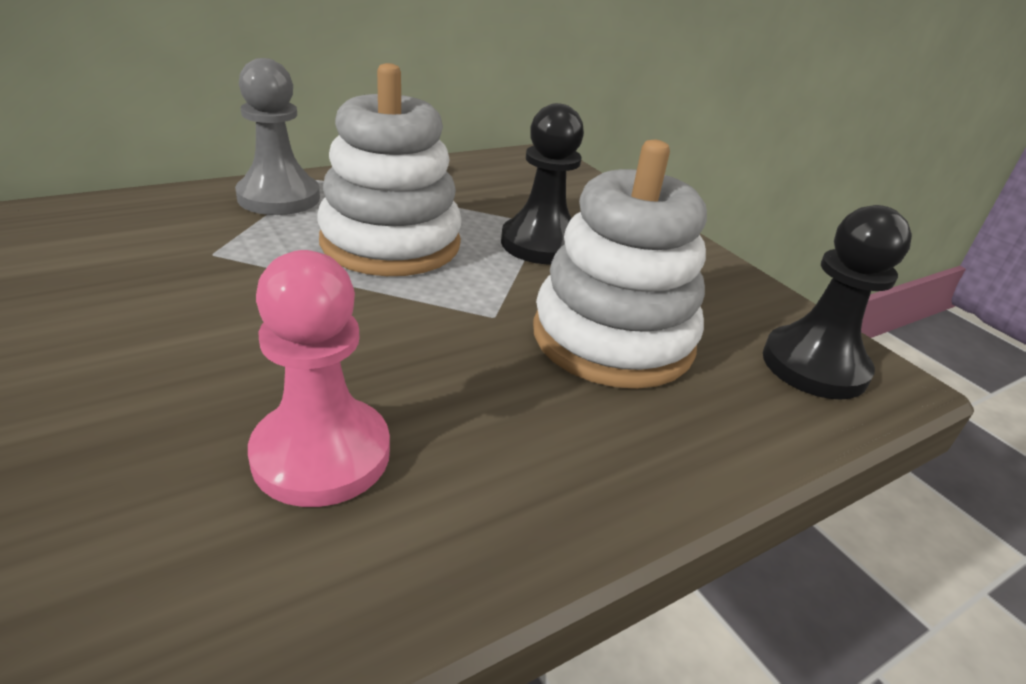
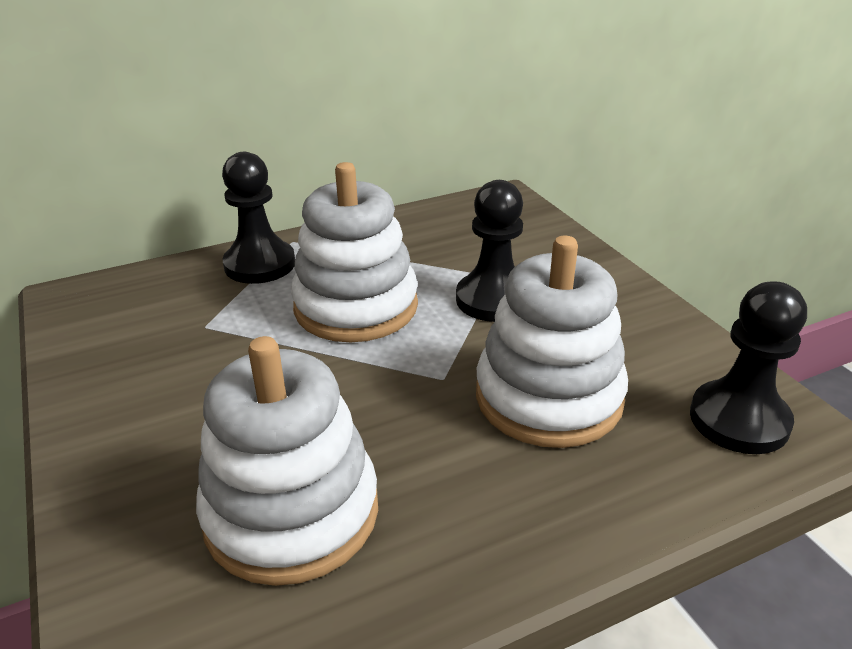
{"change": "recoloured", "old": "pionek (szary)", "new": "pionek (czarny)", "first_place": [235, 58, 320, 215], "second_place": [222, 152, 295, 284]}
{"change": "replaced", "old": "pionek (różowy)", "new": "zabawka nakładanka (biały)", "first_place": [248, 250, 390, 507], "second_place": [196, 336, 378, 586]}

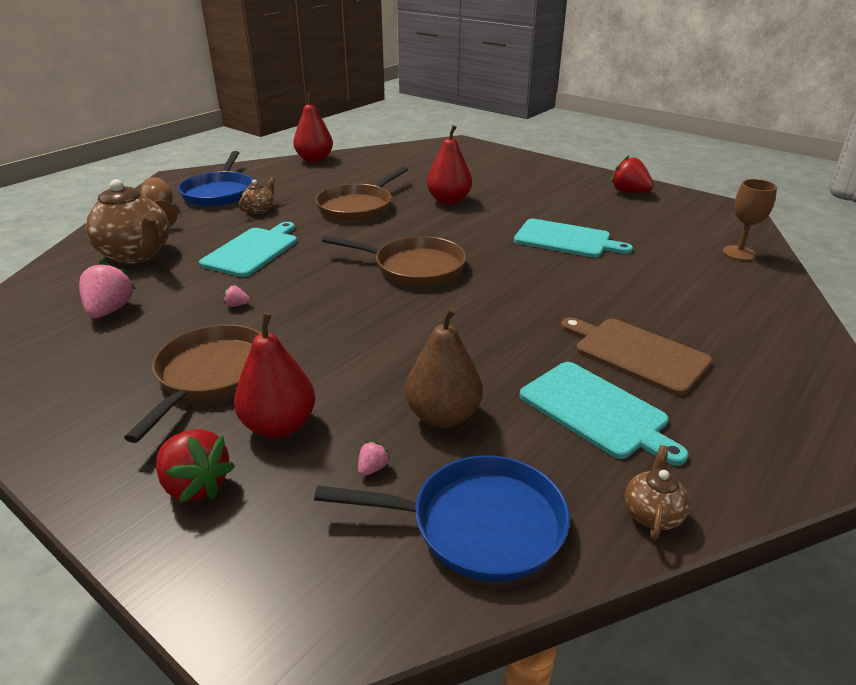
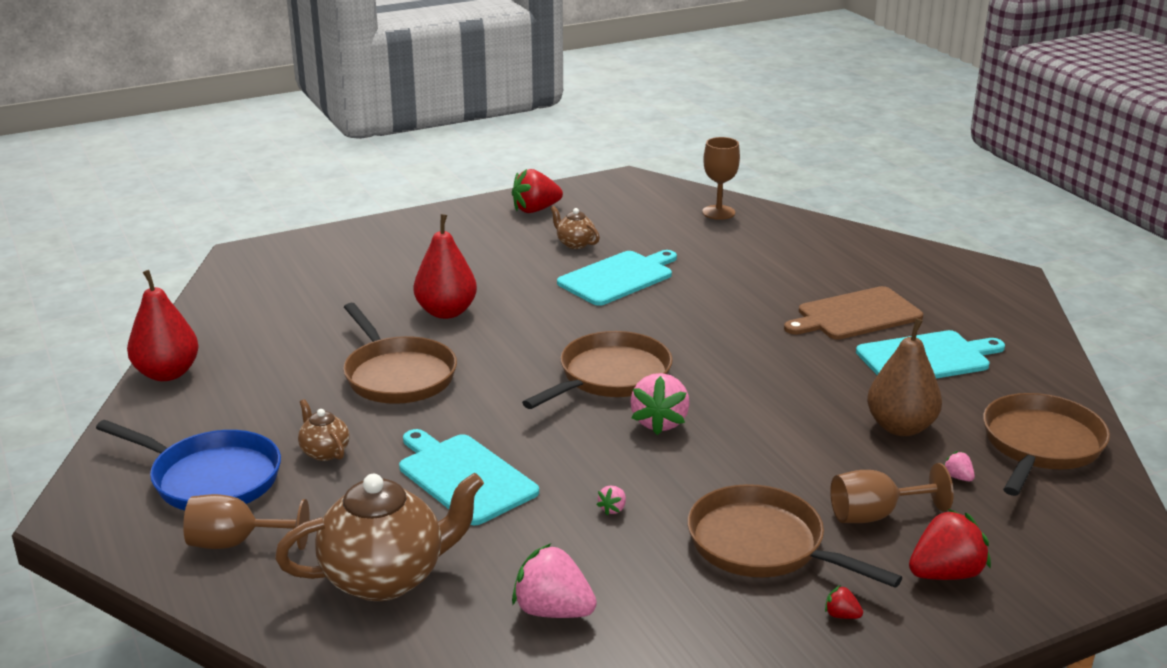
{"change": "replaced", "old": "gruszka (czerwony)", "new": "kielich (brązowy)", "first_place": [234, 312, 315, 438], "second_place": [830, 463, 954, 523]}
{"change": "recoloured", "old": "patelnia (niebieski)", "new": "patelnia (brązowy)", "first_place": [314, 455, 570, 582], "second_place": [983, 393, 1110, 496]}
{"change": "moved", "old": "imbryk (brązowy)", "first_place": [625, 445, 690, 540], "second_place": [550, 206, 600, 249]}
{"change": "added", "new": "truskawka (różowy)", "second_place": [630, 373, 690, 435]}
{"change": "added", "new": "truskawka (czerwony)", "second_place": [825, 585, 863, 619]}

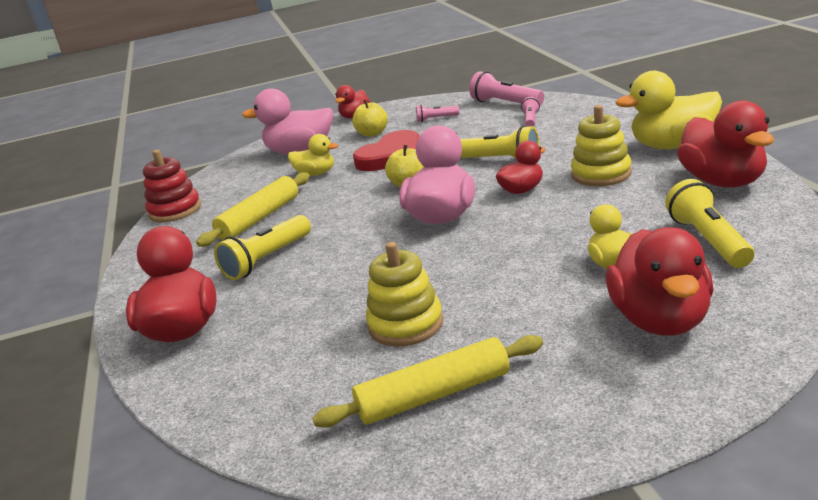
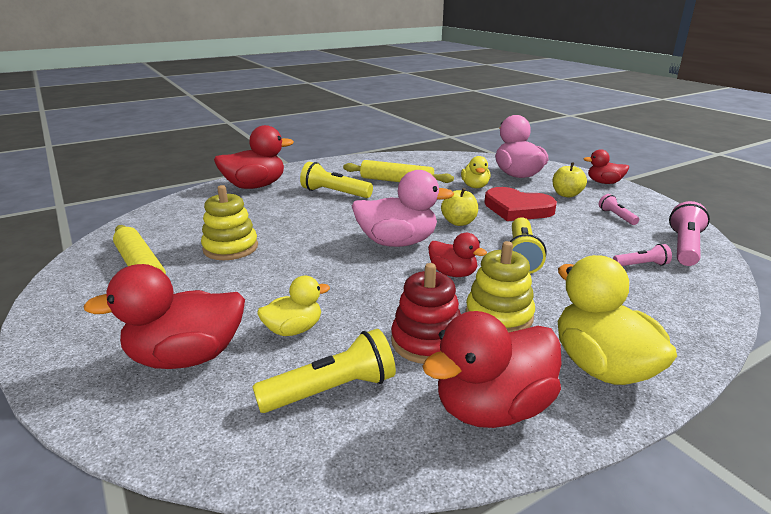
{"change": "moved", "old": "zabawka nakładanka (czerwony)", "first_place": [143, 150, 201, 222], "second_place": [391, 263, 461, 364]}

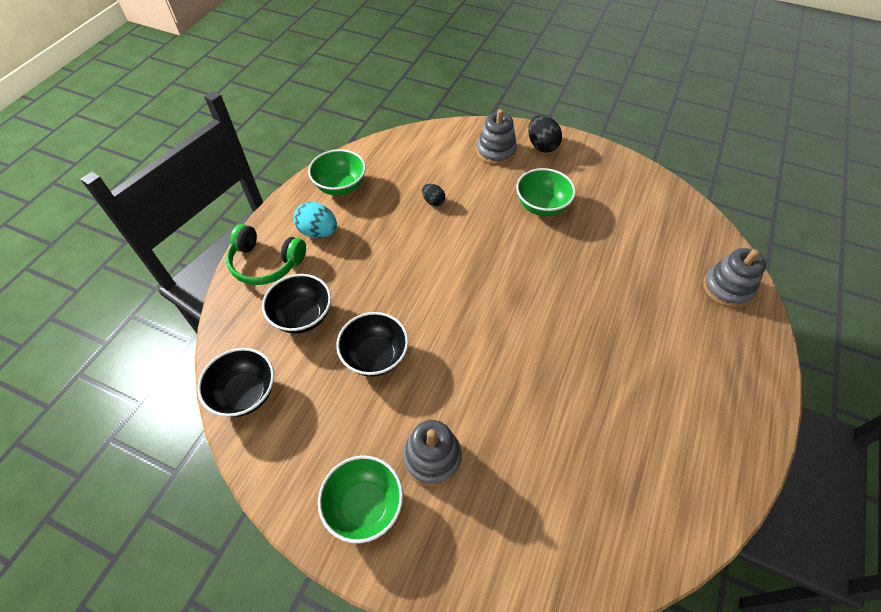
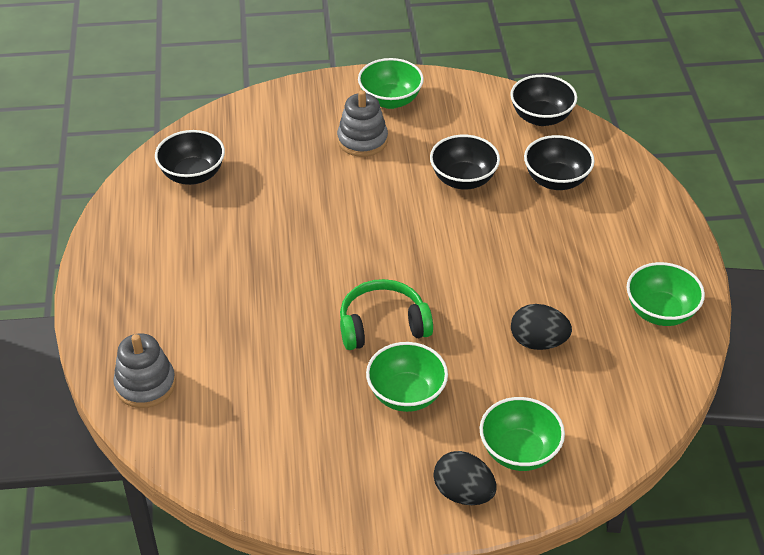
{"change": "moved", "old": "słuchawki (zielony)", "first_place": [226, 224, 306, 285], "second_place": [340, 279, 433, 350]}
{"change": "removed", "old": "jajko (turkusowy)", "first_place": [293, 202, 337, 238]}
{"change": "resized", "old": "jajko (czarny)", "first_place": [422, 184, 445, 206], "second_place": [511, 304, 572, 350], "factor": 1.68}
{"change": "replaced", "old": "zabawka nakładanka (szary)", "new": "miska (zielony)", "first_place": [476, 109, 517, 165], "second_place": [480, 397, 565, 471]}
{"change": "added", "new": "miska (czarny)", "second_place": [155, 130, 225, 185]}

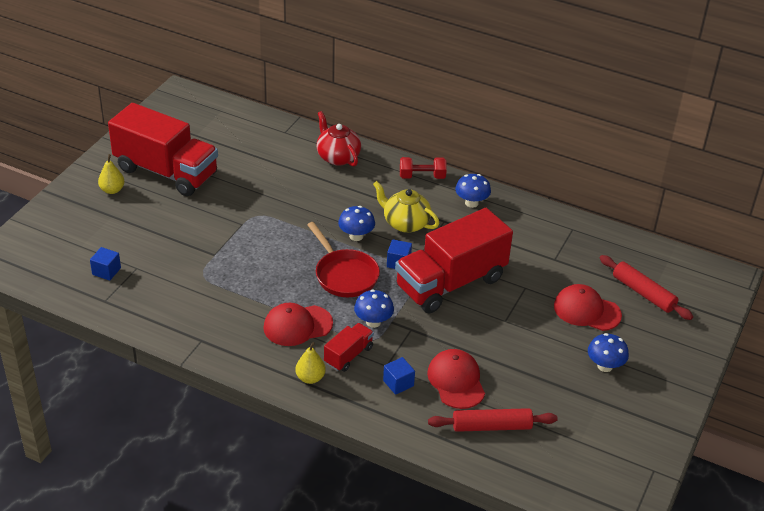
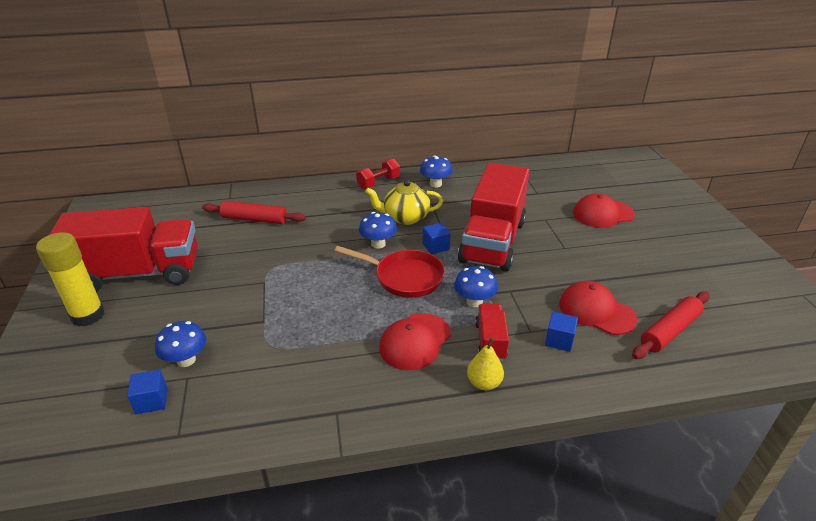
{"change": "replaced", "old": "gruszka (żółty)", "new": "klej w sztyfcie (żółty)", "first_place": [98, 154, 125, 194], "second_place": [36, 232, 105, 327]}
{"change": "removed", "old": "imbryk (czerwony)", "first_place": [317, 111, 361, 167]}
{"change": "moved", "old": "grzyb (niebieski)", "first_place": [588, 333, 629, 372], "second_place": [155, 321, 206, 367]}
{"change": "moved", "old": "wałek do ciasta (czerwony)", "first_place": [599, 255, 693, 320], "second_place": [202, 201, 306, 224]}

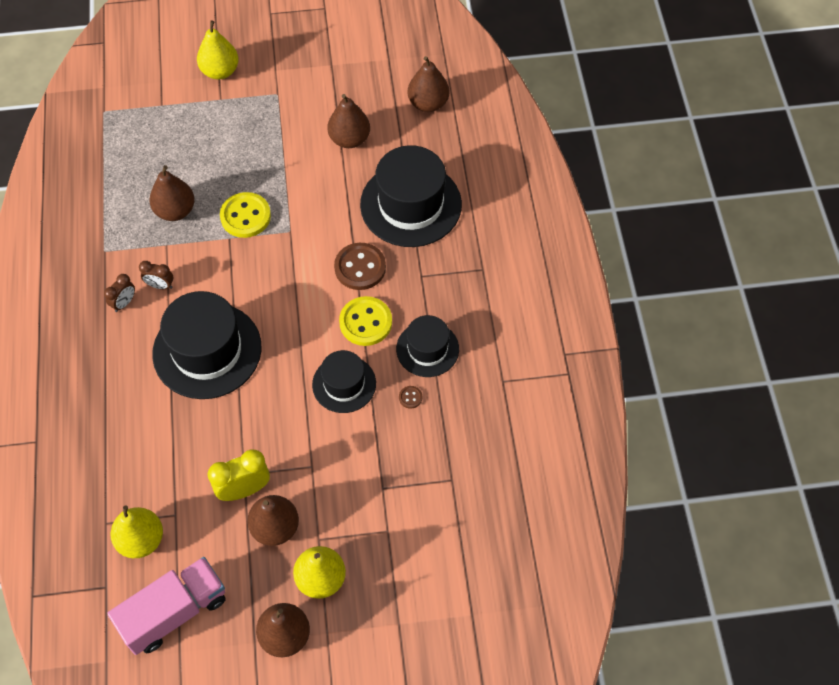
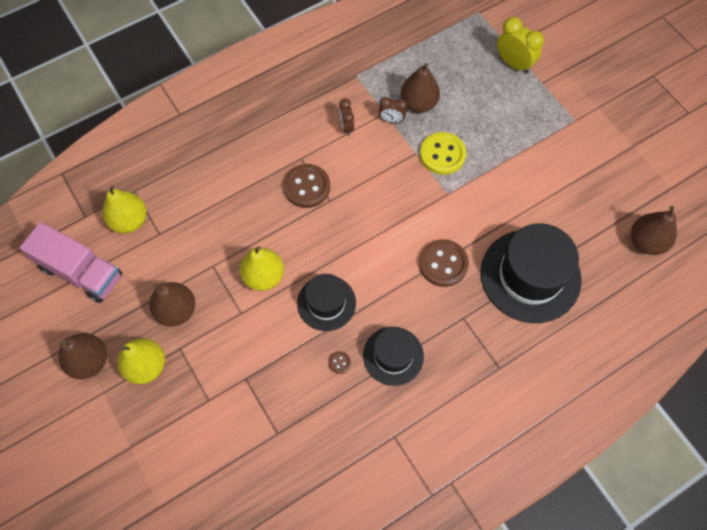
{"change": "moved", "old": "budzik (brązowy)", "first_place": [104, 274, 135, 312], "second_place": [379, 97, 407, 123]}
{"change": "replaced", "old": "kapelusz (czarny)", "new": "guzik (brązowy)", "first_place": [152, 291, 261, 399], "second_place": [283, 164, 330, 208]}
{"change": "moved", "old": "gruszka (żółty)", "first_place": [197, 20, 239, 79], "second_place": [240, 246, 284, 291]}
{"change": "moved", "old": "budzik (żółty)", "first_place": [207, 449, 270, 501], "second_place": [497, 17, 544, 74]}
{"change": "removed", "old": "gruszka (brązowy)", "first_place": [328, 94, 370, 148]}
{"change": "removed", "old": "guzik (żółty)", "first_place": [339, 296, 392, 346]}

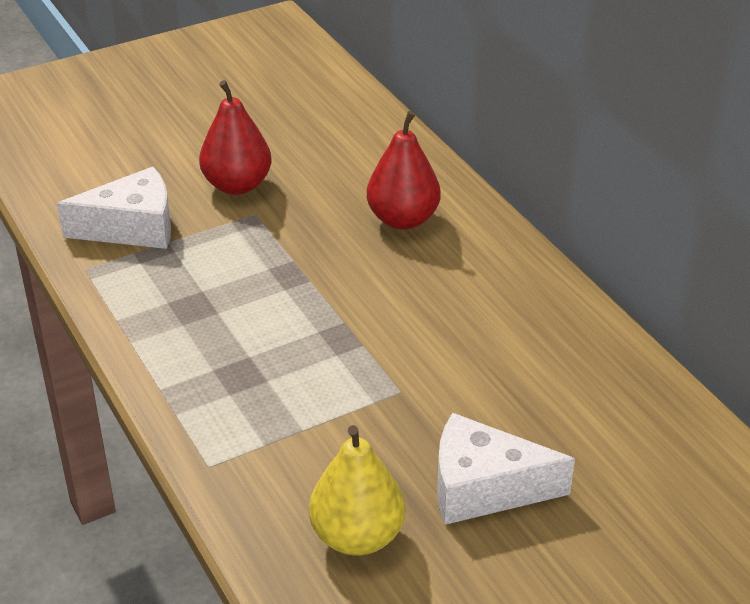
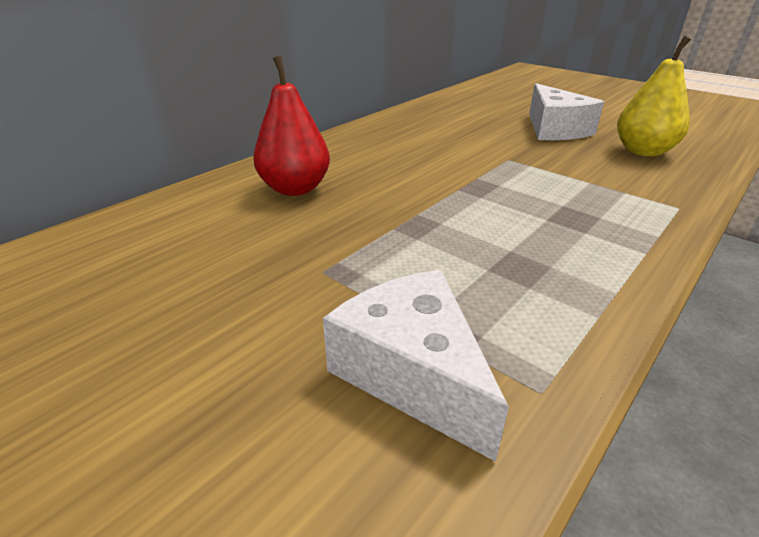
{"change": "removed", "old": "gruszka (czerwony)", "first_place": [199, 80, 272, 195]}

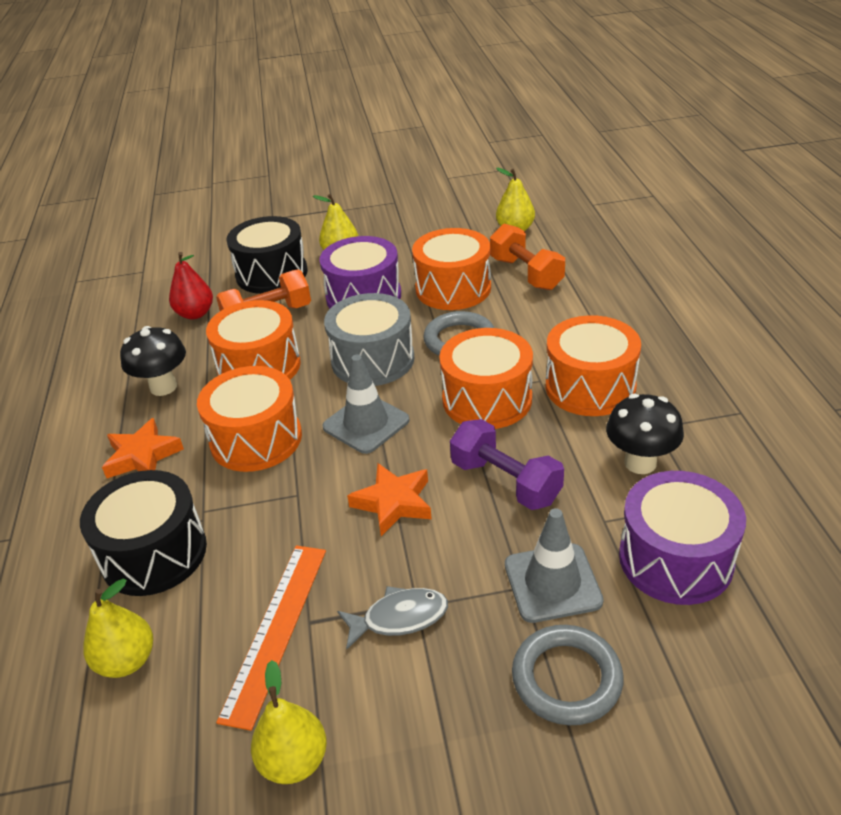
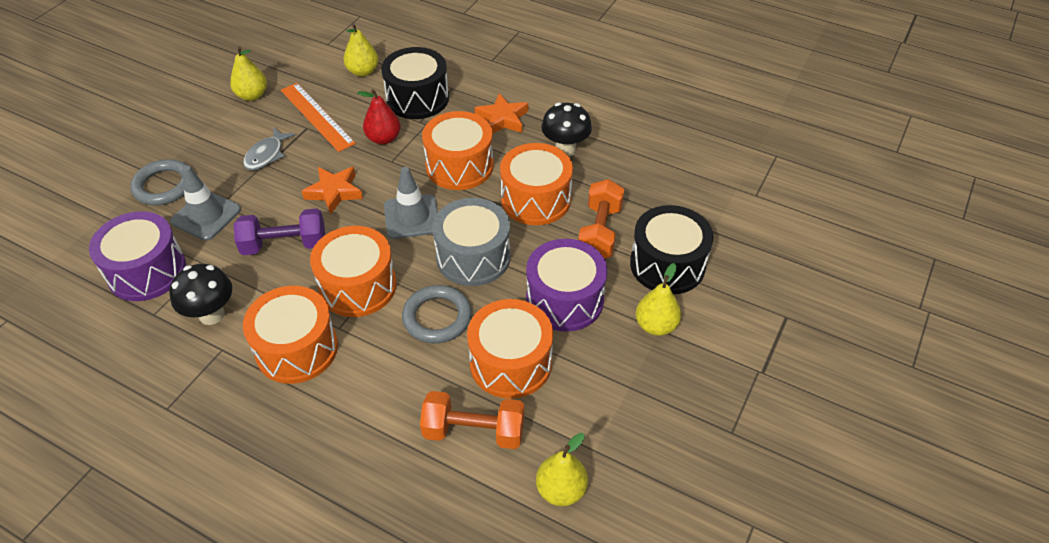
{"change": "moved", "old": "gruszka (czerwony)", "first_place": [169, 252, 213, 319], "second_place": [357, 89, 401, 144]}

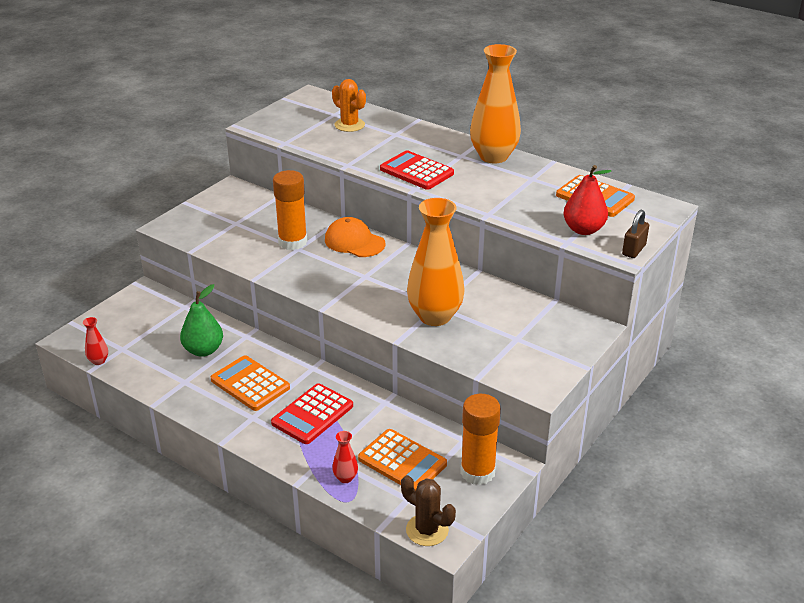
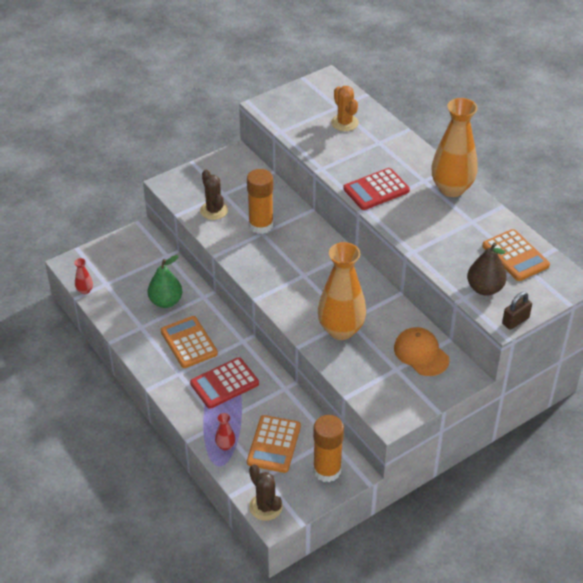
{"change": "moved", "old": "czapka (pomarańczowy)", "first_place": [325, 217, 386, 257], "second_place": [394, 327, 450, 376]}
{"change": "turned", "old": "kalkulator (pomarańczowy)", "first_place": [358, 429, 447, 491], "second_place": [247, 415, 301, 473], "degrees": 45}
{"change": "turned", "old": "kalkulator (czerwony)", "first_place": [380, 150, 454, 190], "second_place": [343, 168, 410, 210], "degrees": -90}
{"change": "recoloured", "old": "gruszka (czerwony)", "new": "gruszka (brązowy)", "first_place": [563, 165, 611, 235], "second_place": [467, 243, 507, 296]}
{"change": "added", "new": "kaktus (brązowy)", "second_place": [200, 170, 228, 220]}

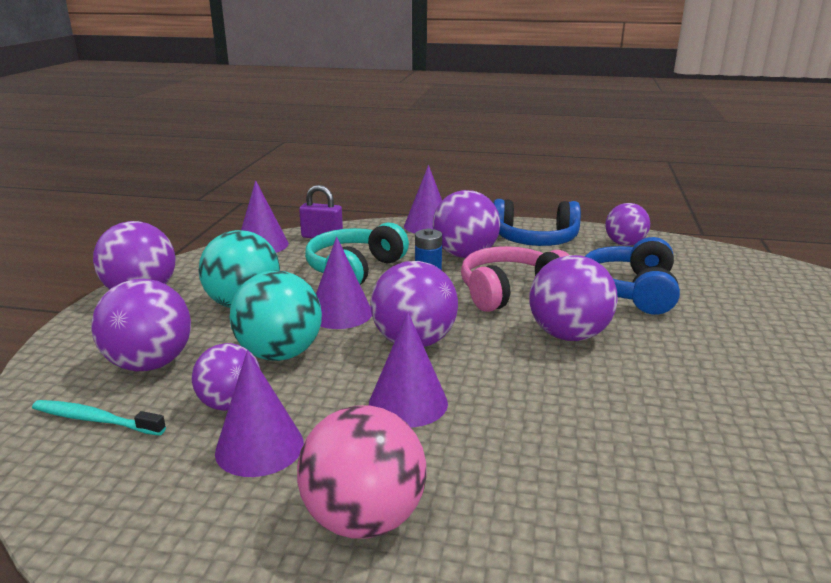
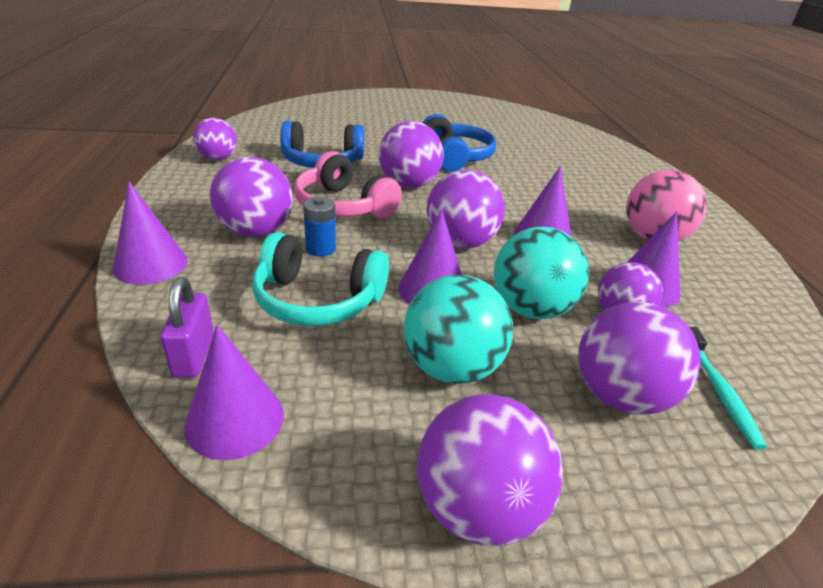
{"change": "moved", "old": "słuchawki (niebieski)", "first_place": [493, 199, 581, 246], "second_place": [423, 114, 497, 172]}

